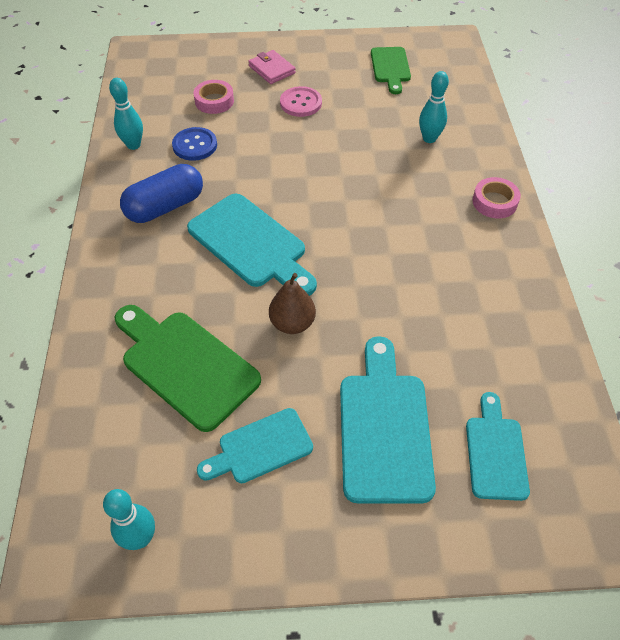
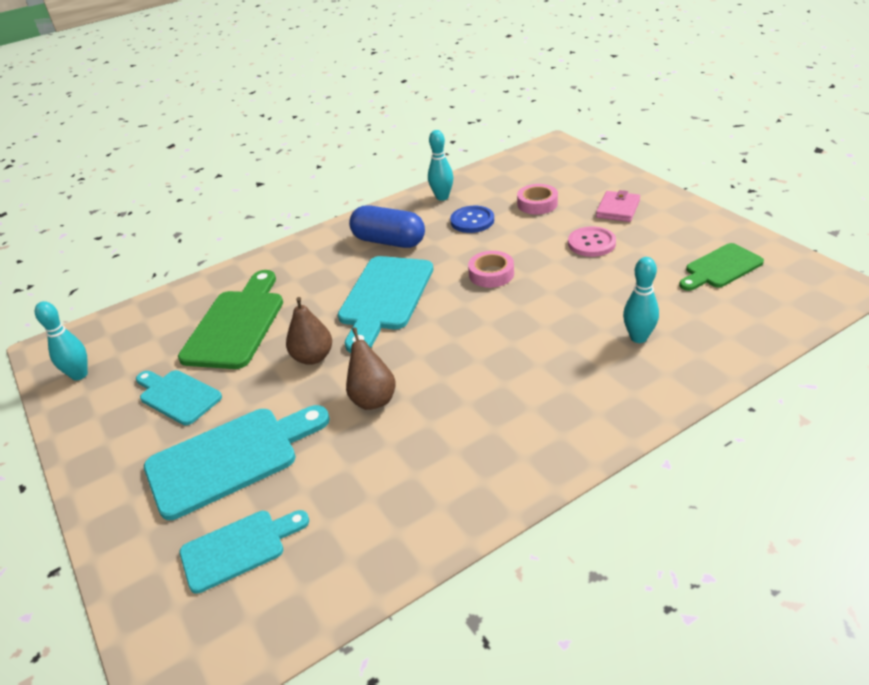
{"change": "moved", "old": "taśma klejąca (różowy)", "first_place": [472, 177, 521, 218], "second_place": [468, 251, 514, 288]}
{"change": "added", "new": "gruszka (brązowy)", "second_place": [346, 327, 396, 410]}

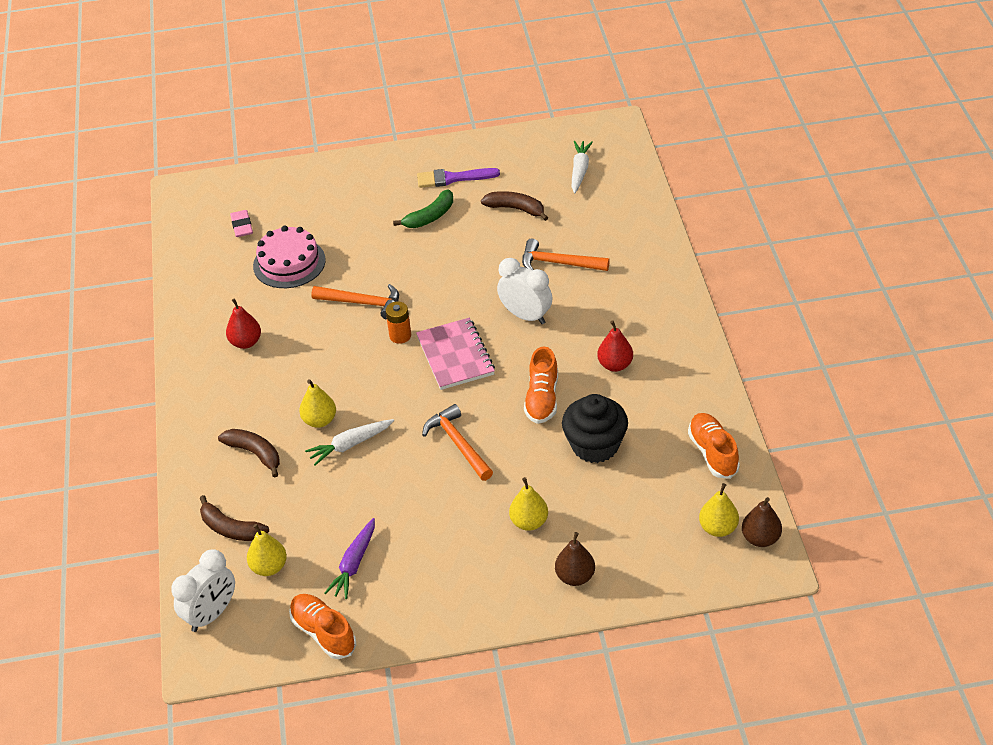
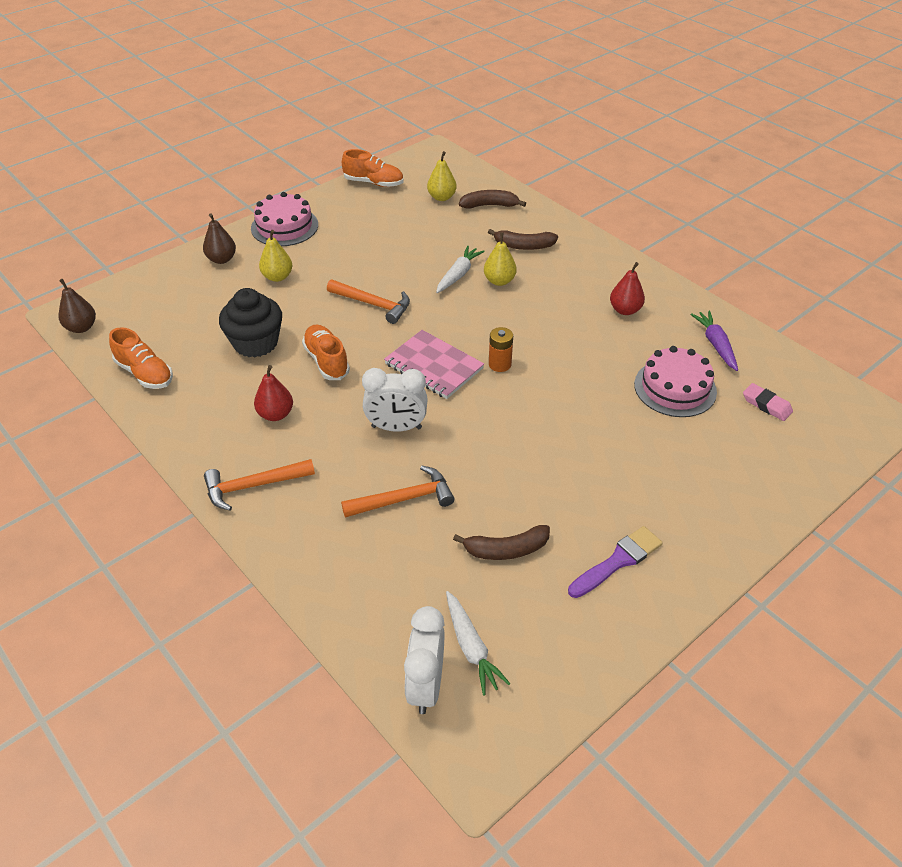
{"change": "moved", "old": "budzik (biały)", "first_place": [171, 549, 235, 632], "second_place": [404, 606, 445, 714]}
{"change": "moved", "old": "młotek (pomarańczowy)", "first_place": [311, 284, 399, 320], "second_place": [204, 459, 315, 511]}
{"change": "moved", "old": "marchewka (fioletowy)", "first_place": [325, 518, 375, 599], "second_place": [690, 311, 738, 371]}
{"change": "removed", "old": "banan (zielony)", "first_place": [393, 189, 453, 228]}
{"change": "removed", "old": "gruszka (żółty)", "first_place": [699, 483, 739, 537]}
{"change": "added", "new": "tort (różowy)", "second_place": [251, 192, 318, 246]}

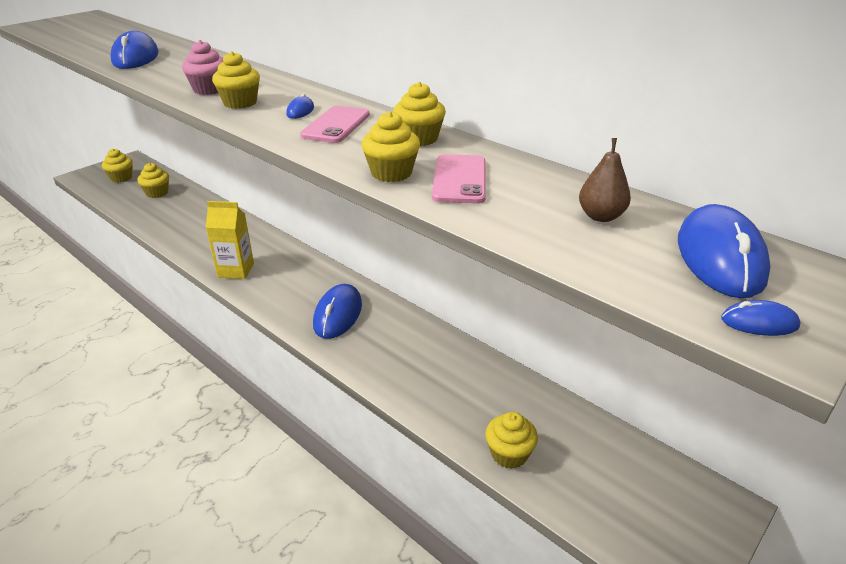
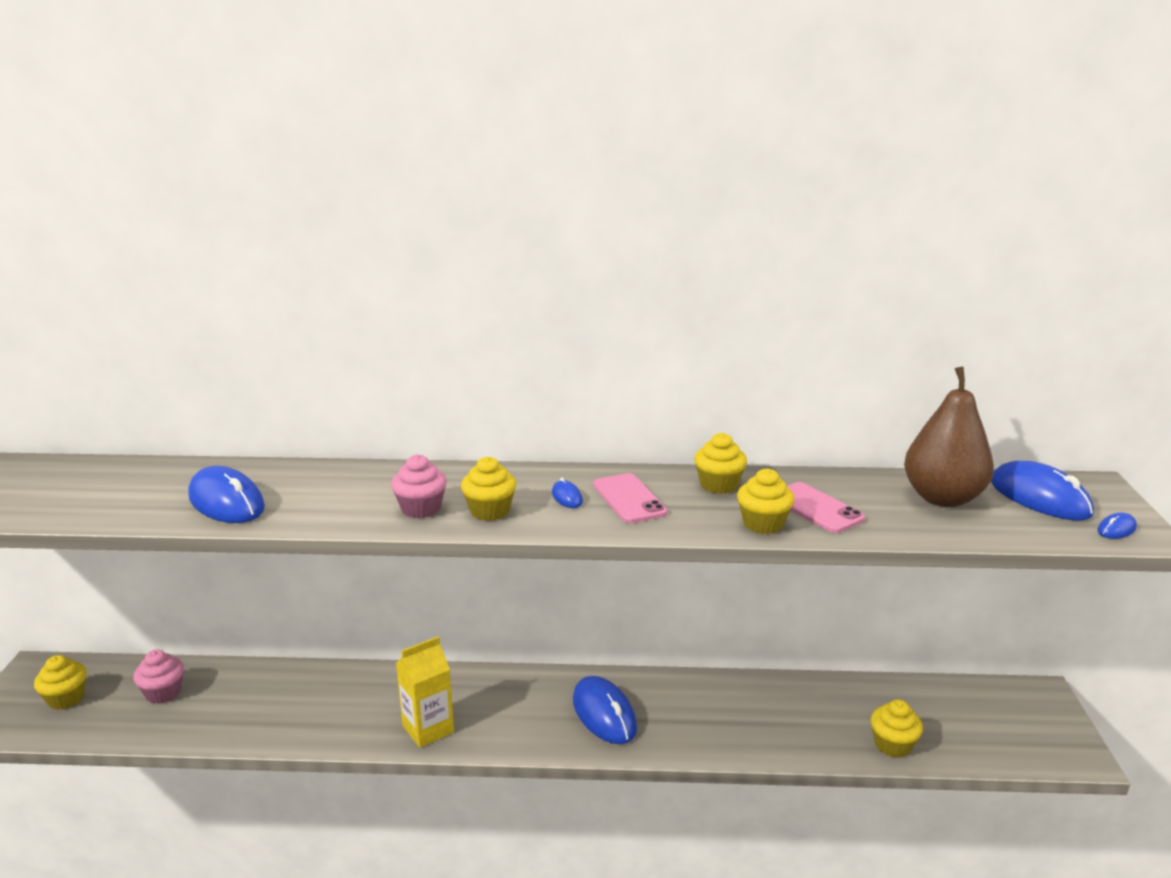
{"change": "recoloured", "old": "muffinka (żółty)", "new": "muffinka (różowy)", "first_place": [137, 163, 169, 198], "second_place": [133, 650, 184, 704]}
{"change": "resized", "old": "gruszka (brązowy)", "first_place": [579, 138, 631, 222], "second_place": [904, 366, 994, 507], "factor": 2.05}

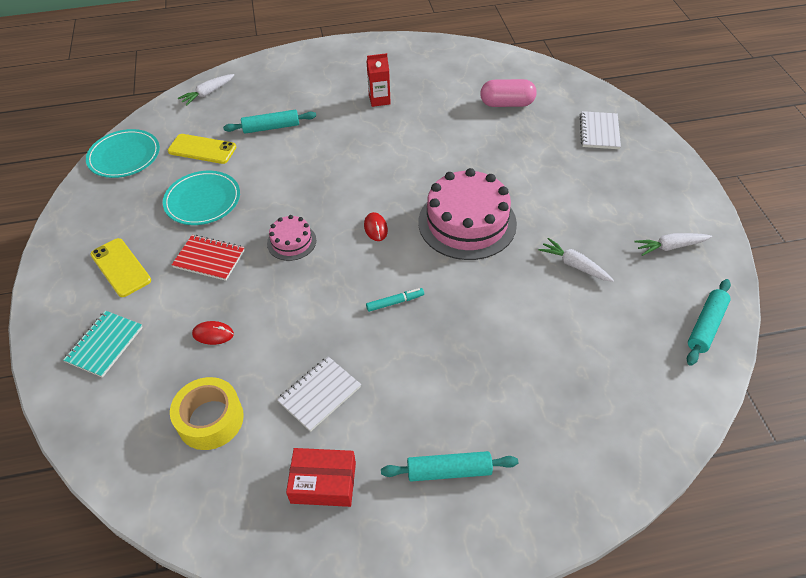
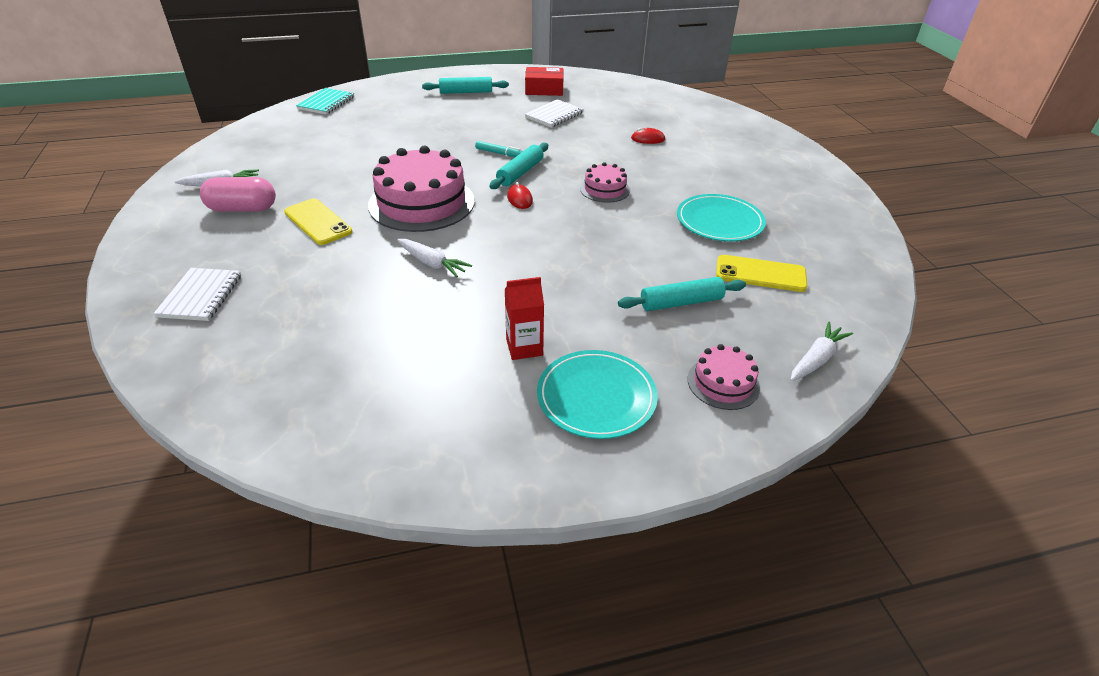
{"change": "moved", "old": "zeszyt (turkusowy)", "first_place": [63, 311, 143, 378], "second_place": [296, 88, 354, 115]}
{"change": "moved", "old": "talerz (turkusowy)", "first_place": [86, 129, 160, 178], "second_place": [537, 350, 658, 439]}
{"change": "moved", "old": "telefon (żółty)", "first_place": [90, 238, 151, 297], "second_place": [284, 199, 352, 245]}
{"change": "removed", "old": "taśma klejąca (żółty)", "first_place": [170, 377, 244, 450]}
{"change": "removed", "old": "zeszyt (czerwony)", "first_place": [172, 235, 245, 281]}
{"change": "turned", "old": "flamaster (turkusowy)", "first_place": [366, 288, 424, 312], "second_place": [475, 141, 523, 157], "degrees": -135}
{"change": "moved", "old": "kapsułka (różowy)", "first_place": [480, 79, 537, 107], "second_place": [200, 177, 276, 212]}
{"change": "moved", "old": "marchewka (biały)", "first_place": [539, 238, 614, 282], "second_place": [397, 239, 472, 277]}
{"change": "moved", "old": "wałek do ciasta (turkusowy)", "first_place": [687, 279, 731, 366], "second_place": [489, 143, 548, 189]}
{"change": "added", "new": "tort (różowy)", "second_place": [687, 344, 760, 410]}

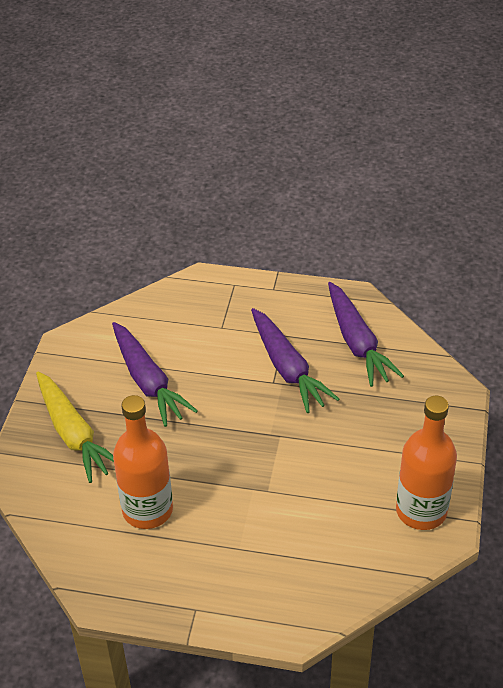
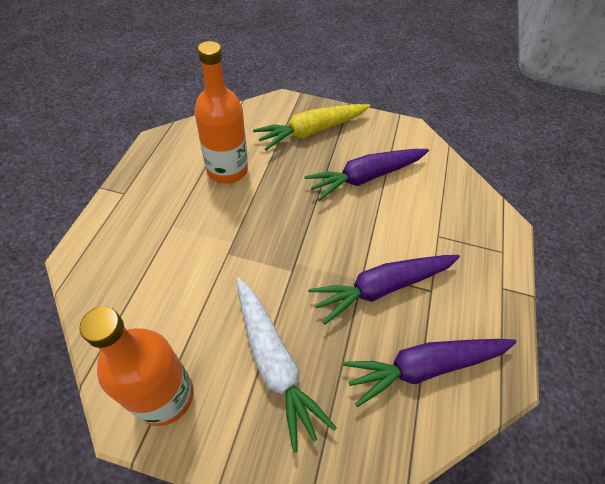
{"change": "added", "new": "marchewka (biały)", "second_place": [236, 278, 337, 453]}

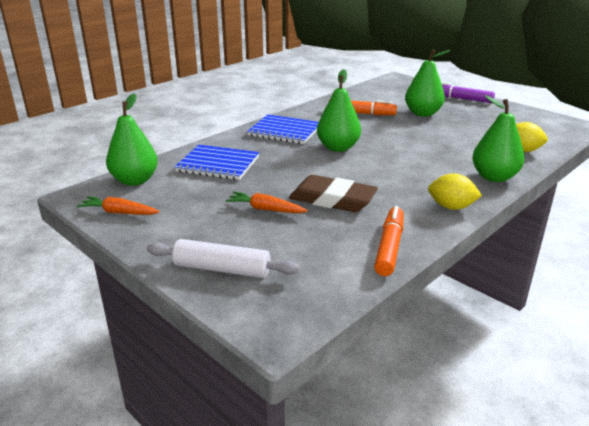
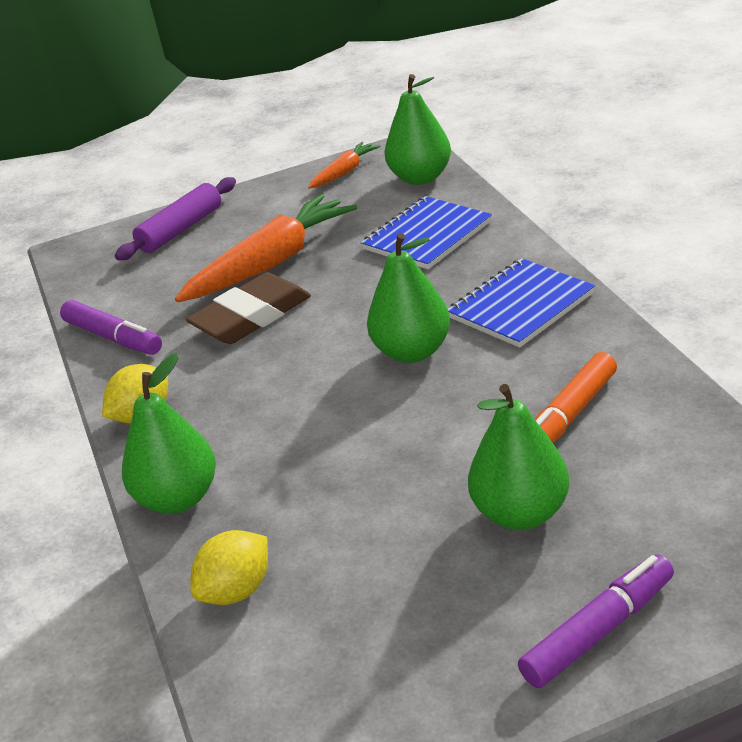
{"change": "recoloured", "old": "wałek do ciasta (biały)", "new": "wałek do ciasta (fioletowy)", "first_place": [147, 239, 300, 278], "second_place": [115, 177, 236, 260]}
{"change": "resized", "old": "marchewka (pomarańczowy)", "first_place": [226, 192, 308, 213], "second_place": [175, 194, 357, 302], "factor": 1.97}
{"change": "recoloured", "old": "flamaster (pomarańczowy)", "new": "flamaster (fioletowy)", "first_place": [374, 206, 404, 276], "second_place": [60, 300, 162, 355]}

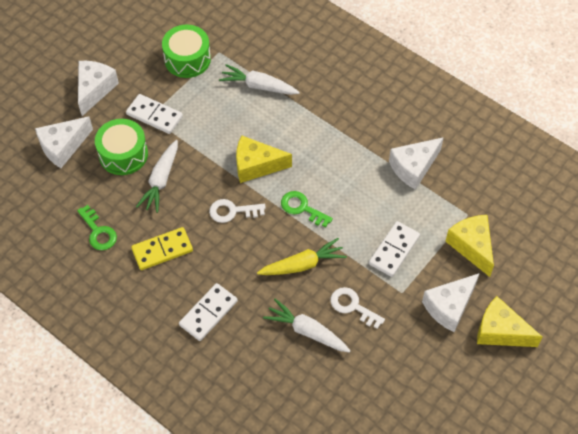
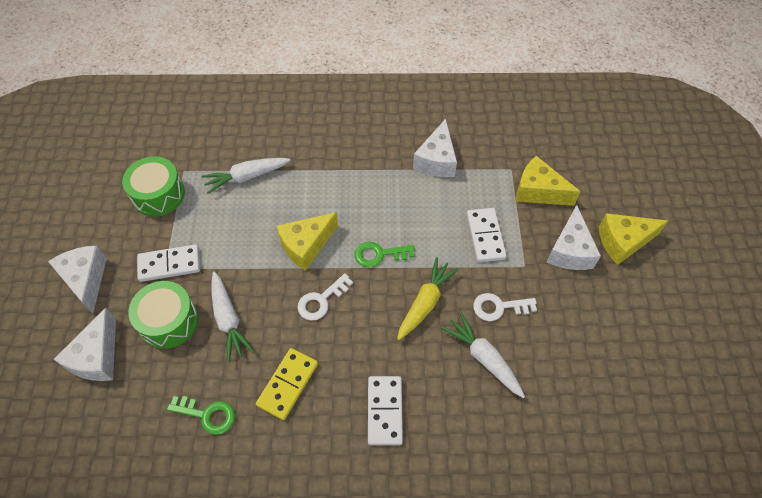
{"change": "turned", "old": "marchewka (biały)", "first_place": [263, 299, 351, 353], "second_place": [442, 312, 525, 398], "degrees": 60}

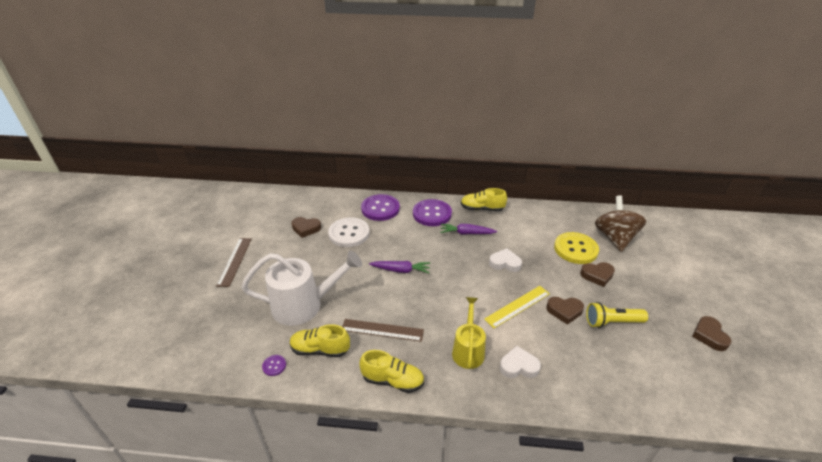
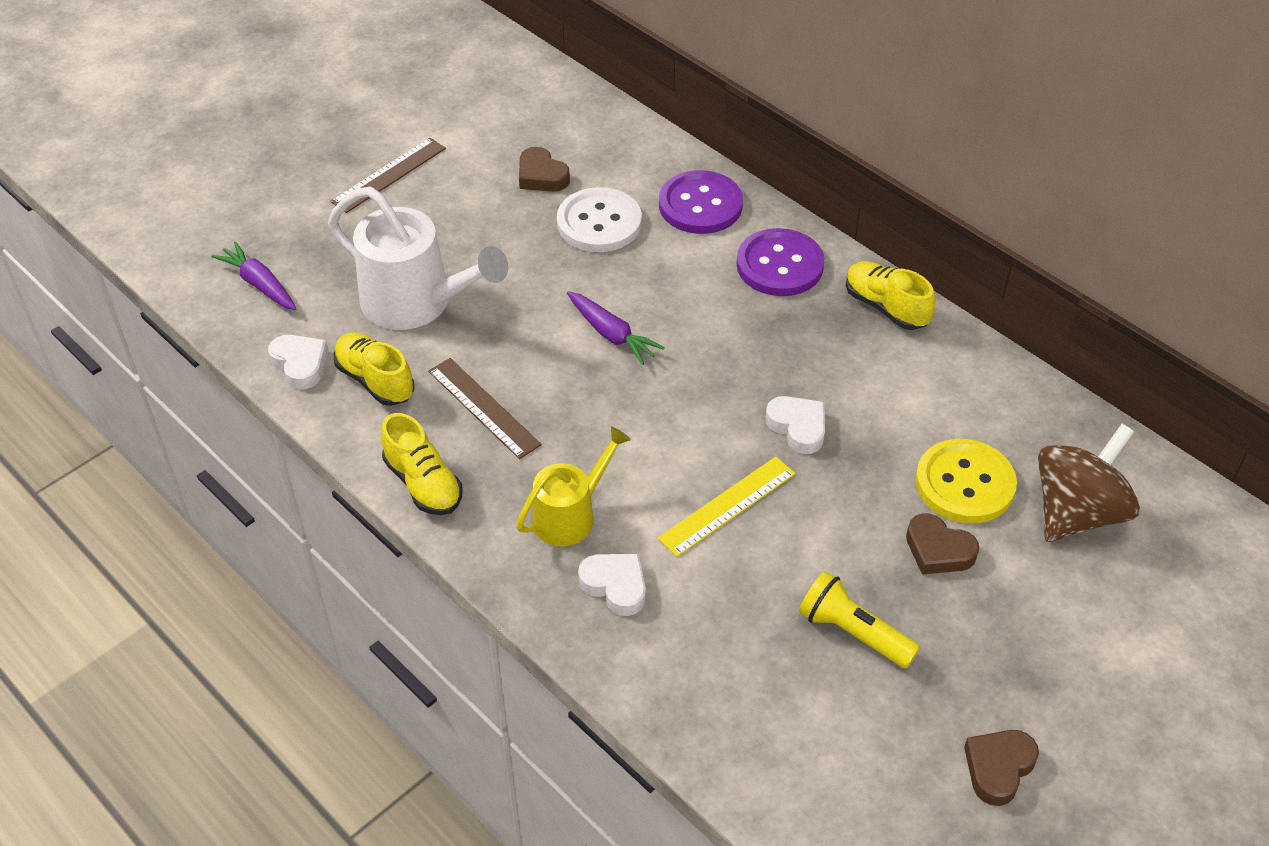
{"change": "replaced", "old": "guzik (fioletowy)", "new": "serce (biały)", "first_place": [262, 355, 286, 376], "second_place": [268, 335, 328, 389]}
{"change": "moved", "old": "marchewka (fioletowy)", "first_place": [440, 224, 497, 235], "second_place": [212, 241, 297, 310]}
{"change": "turned", "old": "linijka (żółty)", "first_place": [484, 286, 550, 328], "second_place": [658, 457, 795, 557], "degrees": -45}
{"change": "removed", "old": "serce (brązowy)", "first_place": [546, 297, 584, 325]}

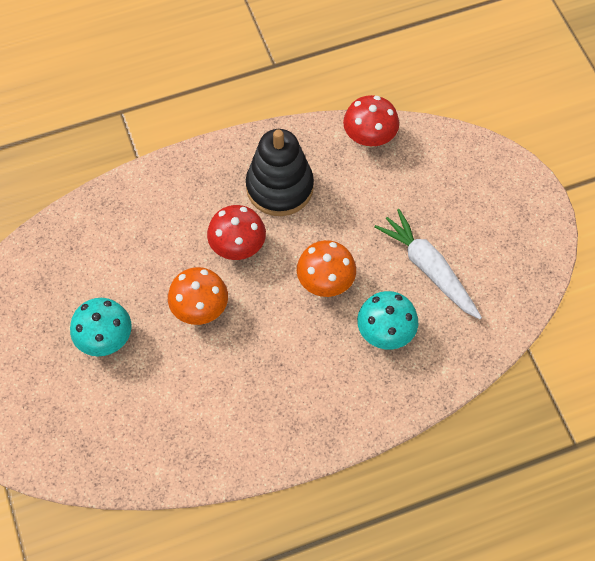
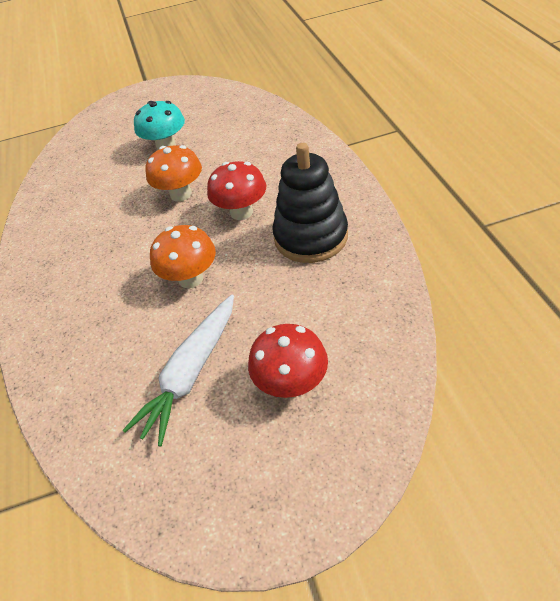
{"change": "moved", "old": "grzyb (czerwony)", "first_place": [343, 95, 399, 148], "second_place": [248, 324, 328, 398]}
{"change": "removed", "old": "grzyb (turkusowy)", "first_place": [357, 291, 418, 350]}
{"change": "turned", "old": "marchewka (biały)", "first_place": [374, 209, 482, 319], "second_place": [123, 295, 234, 447], "degrees": 150}

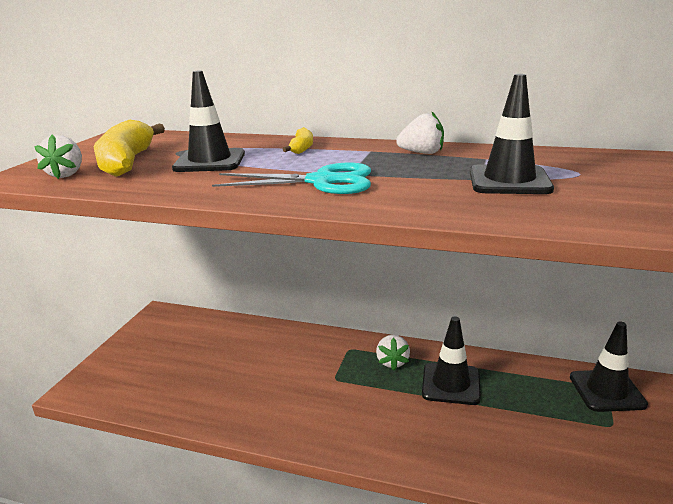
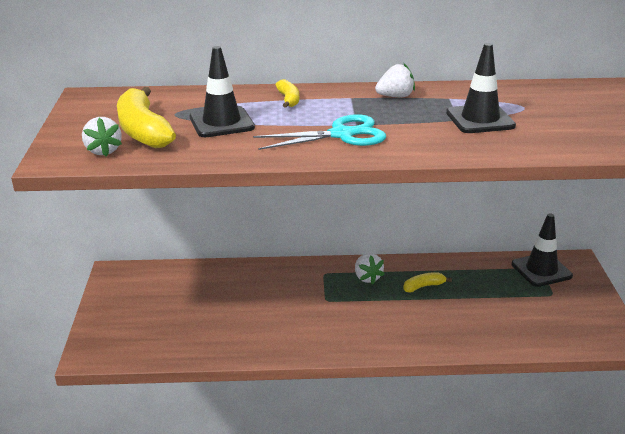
{"change": "replaced", "old": "pachołek (czarny)", "new": "banan (żółty)", "first_place": [422, 317, 481, 405], "second_place": [403, 272, 452, 293]}

